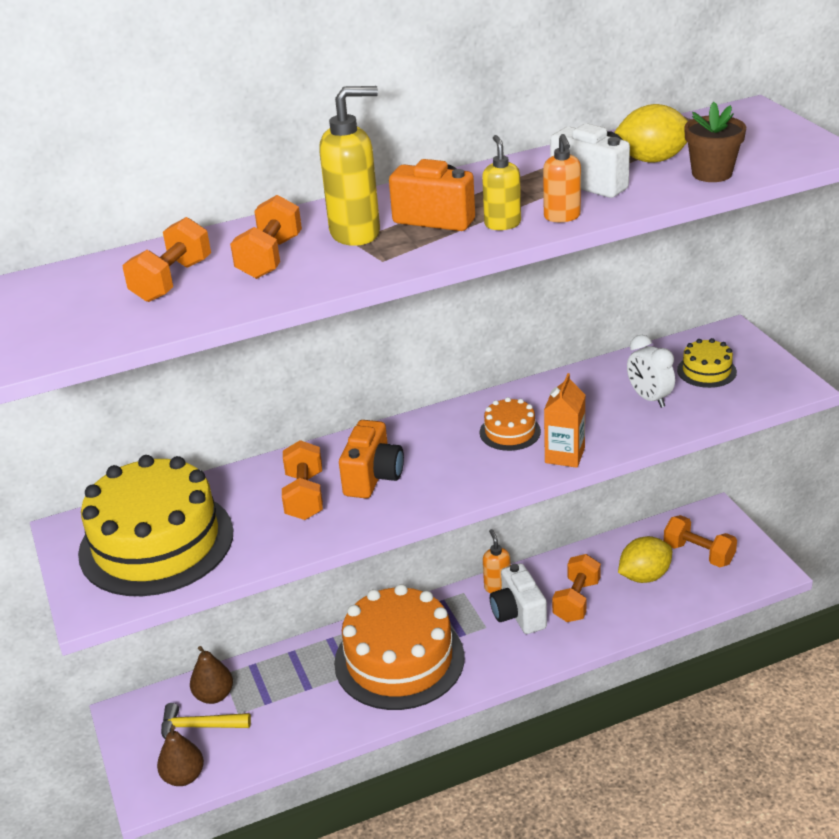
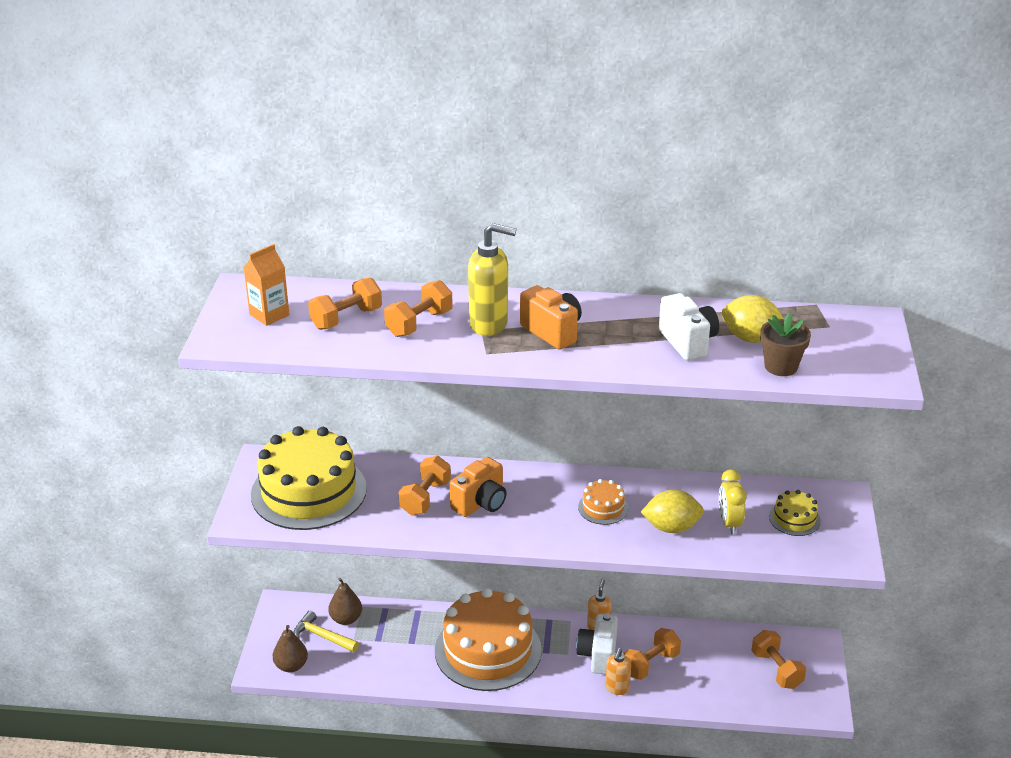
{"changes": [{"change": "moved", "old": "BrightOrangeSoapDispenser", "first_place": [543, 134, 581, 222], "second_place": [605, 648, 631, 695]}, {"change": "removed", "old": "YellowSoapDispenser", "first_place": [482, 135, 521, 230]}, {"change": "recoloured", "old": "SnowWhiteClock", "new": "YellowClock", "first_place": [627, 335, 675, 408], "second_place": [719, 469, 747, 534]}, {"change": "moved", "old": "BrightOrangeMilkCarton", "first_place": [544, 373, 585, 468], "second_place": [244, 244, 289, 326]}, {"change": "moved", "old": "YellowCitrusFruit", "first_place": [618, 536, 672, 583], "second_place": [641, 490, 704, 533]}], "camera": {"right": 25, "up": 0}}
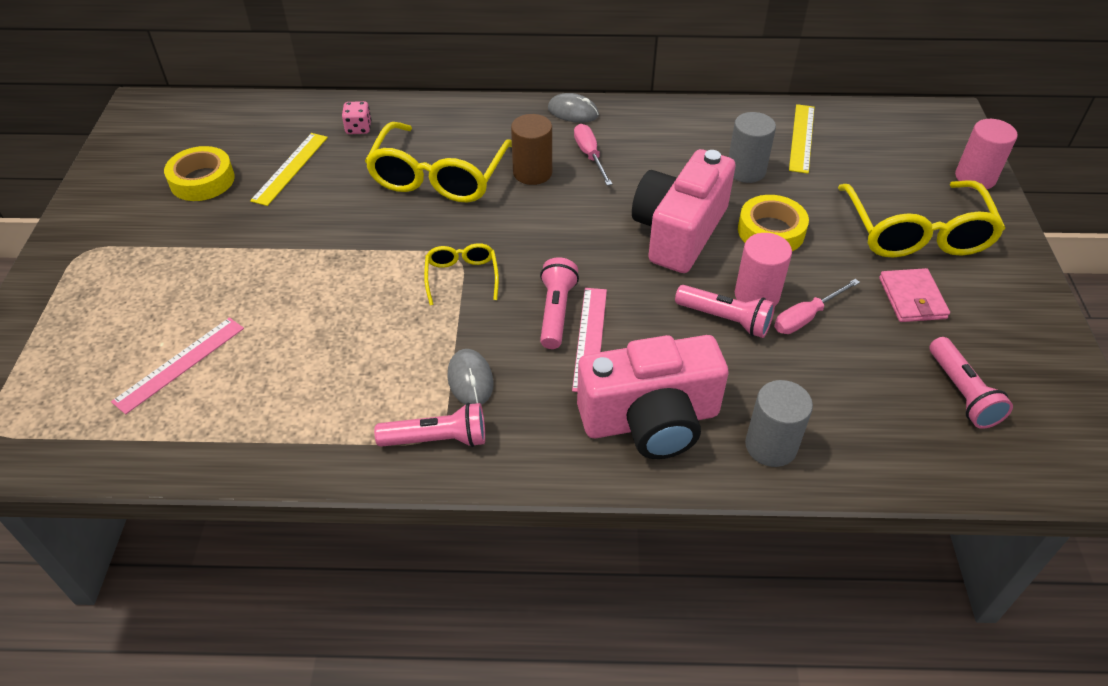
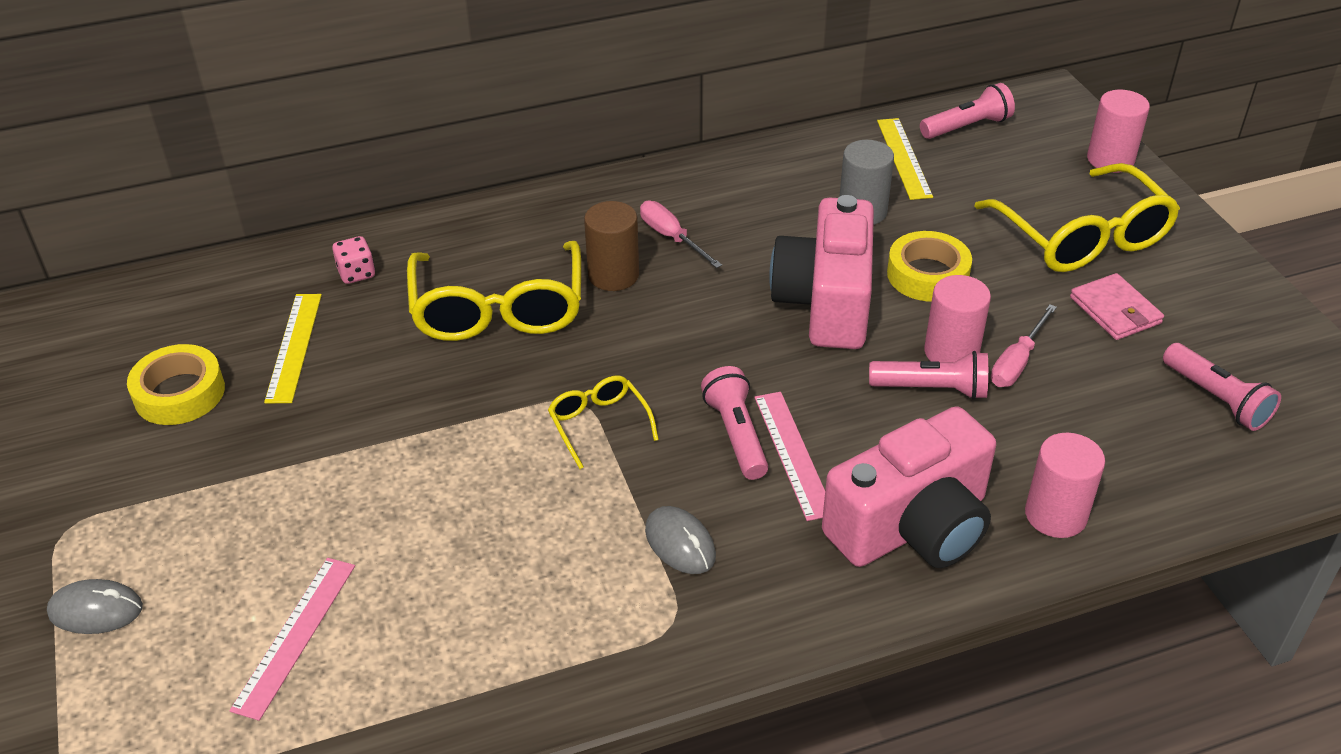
{"changes": [{"change": "moved", "old": "GreyComputerMouse", "first_place": [548, 93, 599, 123], "second_place": [47, 579, 143, 634]}, {"change": "recoloured", "old": "GreyCylinderShape", "new": "RosyCylinderShape", "first_place": [745, 380, 813, 467], "second_place": [1025, 433, 1105, 538]}, {"change": "moved", "old": "RosyFlashlight", "first_place": [374, 403, 485, 447], "second_place": [920, 83, 1015, 139]}], "camera": {"right": -20, "up": -5}}
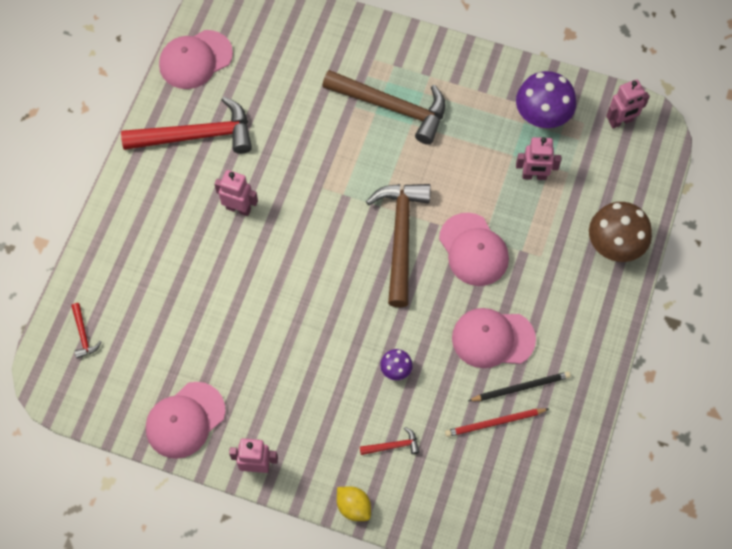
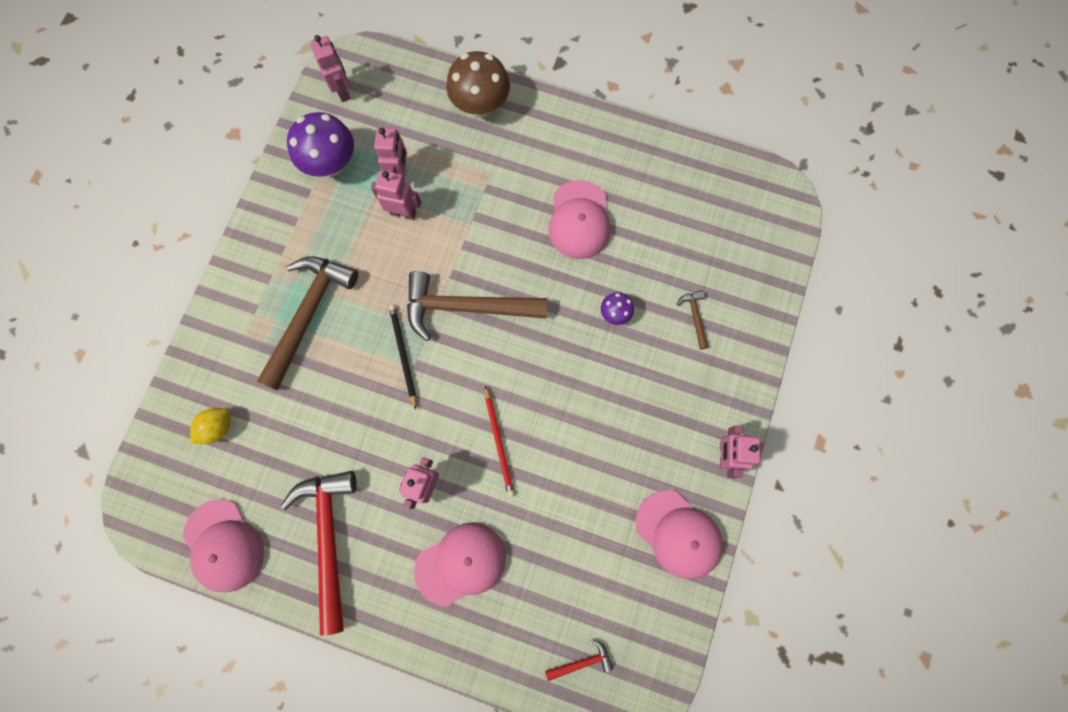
{"changes": [{"change": "moved", "old": "RosyCap", "first_place": [439, 213, 509, 286], "second_place": [414, 522, 506, 607]}, {"change": "moved", "old": "EbonyWoodenPencil", "first_place": [468, 372, 571, 401], "second_place": [389, 305, 416, 410]}, {"change": "moved", "old": "ScarletWoodenPencil", "first_place": [445, 408, 549, 437], "second_place": [485, 385, 515, 497]}, {"change": "recoloured", "old": "ScarletHammer", "new": "DarkBrownHammer", "first_place": [360, 427, 420, 455], "second_place": [677, 291, 709, 349]}, {"change": "moved", "old": "YellowCitrusFruit", "first_place": [337, 486, 371, 521], "second_place": [190, 408, 230, 444]}, {"change": "added", "new": "RosyToyRobot", "second_place": [371, 170, 421, 220]}], "camera": {"right": -90, "up": 10}}
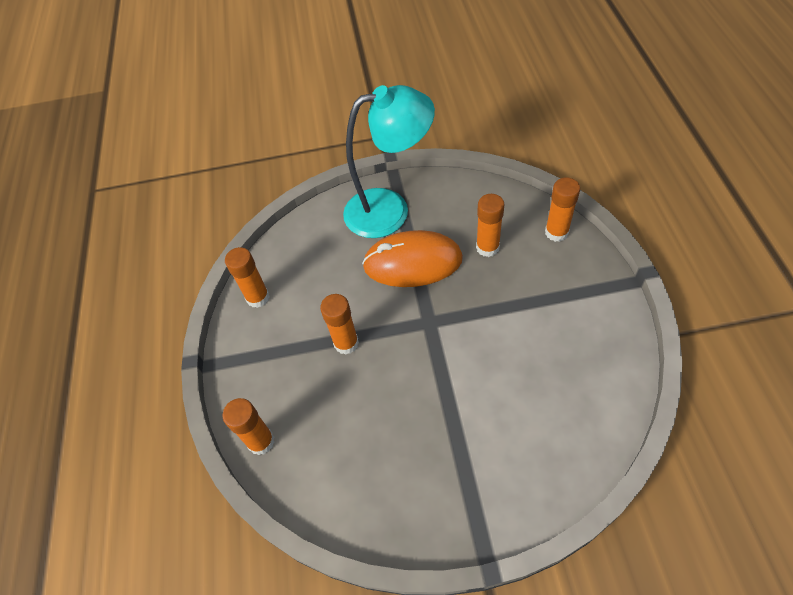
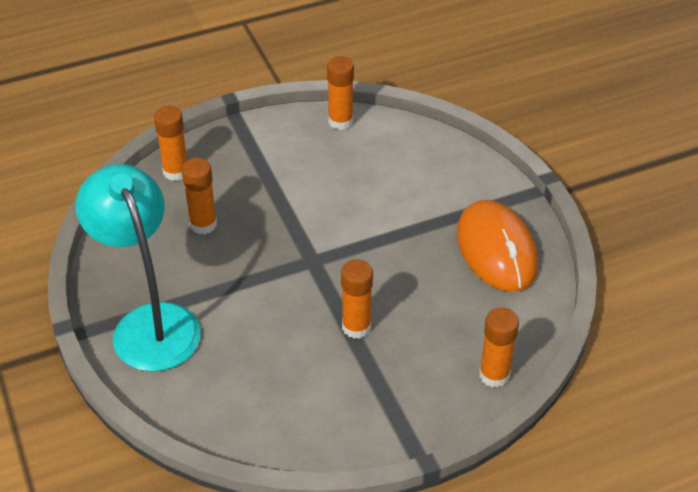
{"changes": [{"change": "moved", "old": "BrightOrangeComputerMouse", "first_place": [362, 230, 463, 287], "second_place": [457, 200, 538, 292]}, {"change": "moved", "old": "BrightOrangeStickOfGlue", "first_place": [225, 247, 270, 308], "second_place": [327, 56, 354, 130]}], "camera": {"right": -110, "up": -10}}
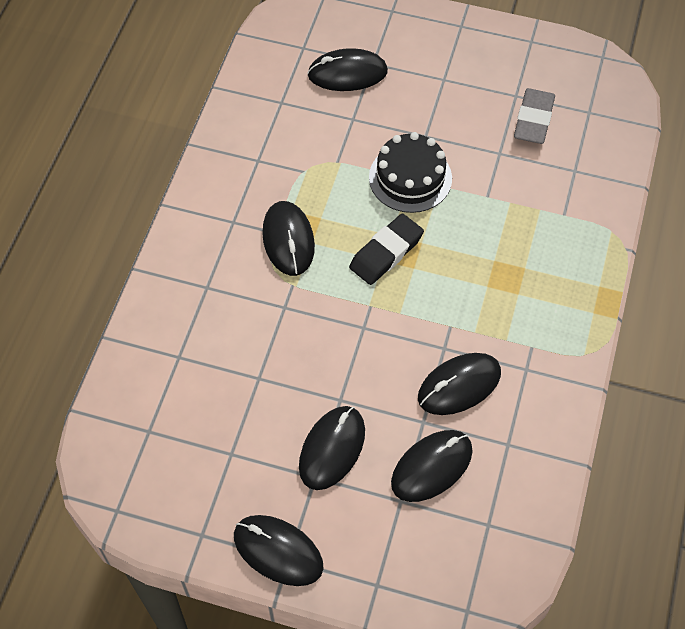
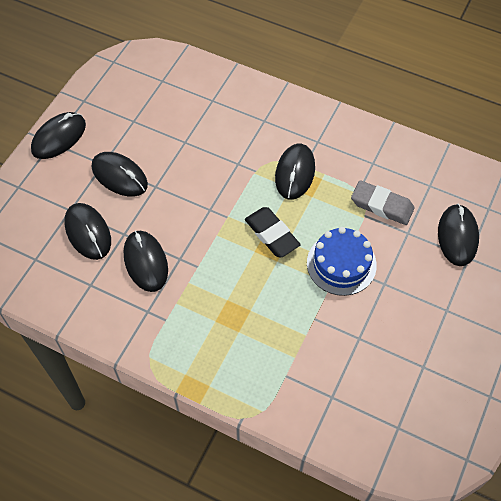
{"changes": [{"change": "moved", "old": "GreyEraser", "first_place": [514, 88, 555, 144], "second_place": [351, 180, 415, 225]}, {"change": "recoloured", "old": "EbonyCake", "new": "RoyalBlueCake", "first_place": [369, 132, 452, 213], "second_place": [307, 227, 377, 296]}, {"change": "turned", "old": "EbonyComputerMouse", "first_place": [262, 201, 315, 276], "second_place": [275, 144, 315, 200], "degrees": -75}], "camera": {"right": 100, "up": 0}}
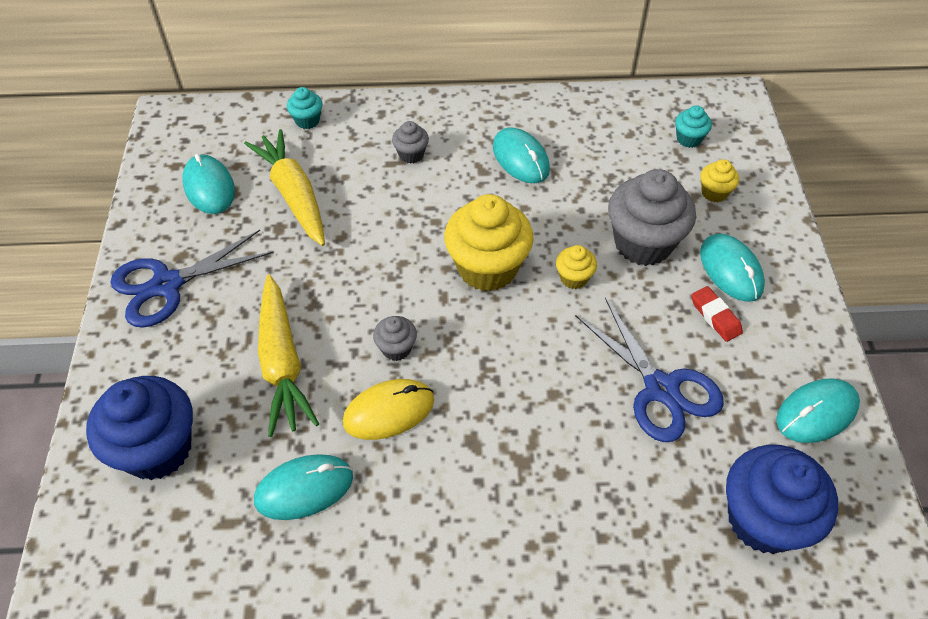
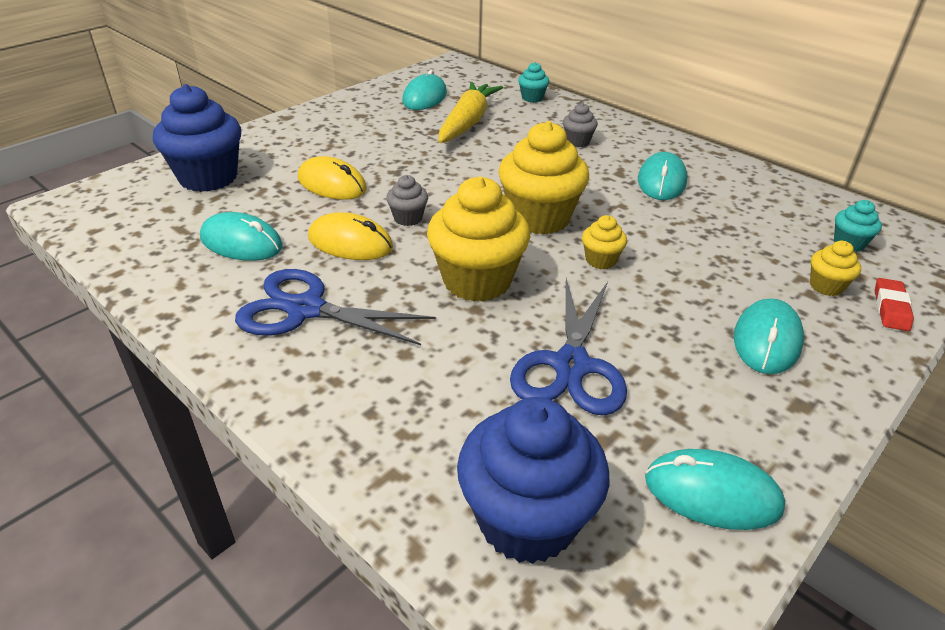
{"changes": [{"change": "removed", "old": "GreyFairyCake", "first_place": [608, 169, 696, 266]}, {"change": "moved", "old": "RoyalBluePairOfScissors", "first_place": [110, 230, 274, 328], "second_place": [235, 269, 436, 345]}, {"change": "replaced", "old": "YellowToyCarrot", "new": "YellowComputerMouse", "first_place": [258, 274, 319, 437], "second_place": [298, 156, 367, 200]}, {"change": "moved", "old": "ScarletEraser", "first_place": [691, 286, 743, 342], "second_place": [875, 278, 914, 331]}, {"change": "added", "new": "YellowFairyCake", "second_place": [427, 176, 530, 302]}], "camera": {"right": 45, "up": -15}}
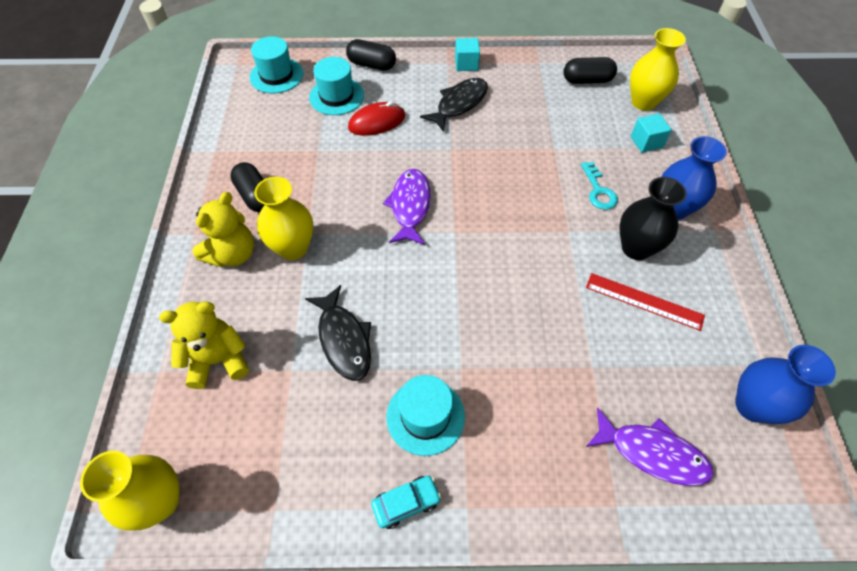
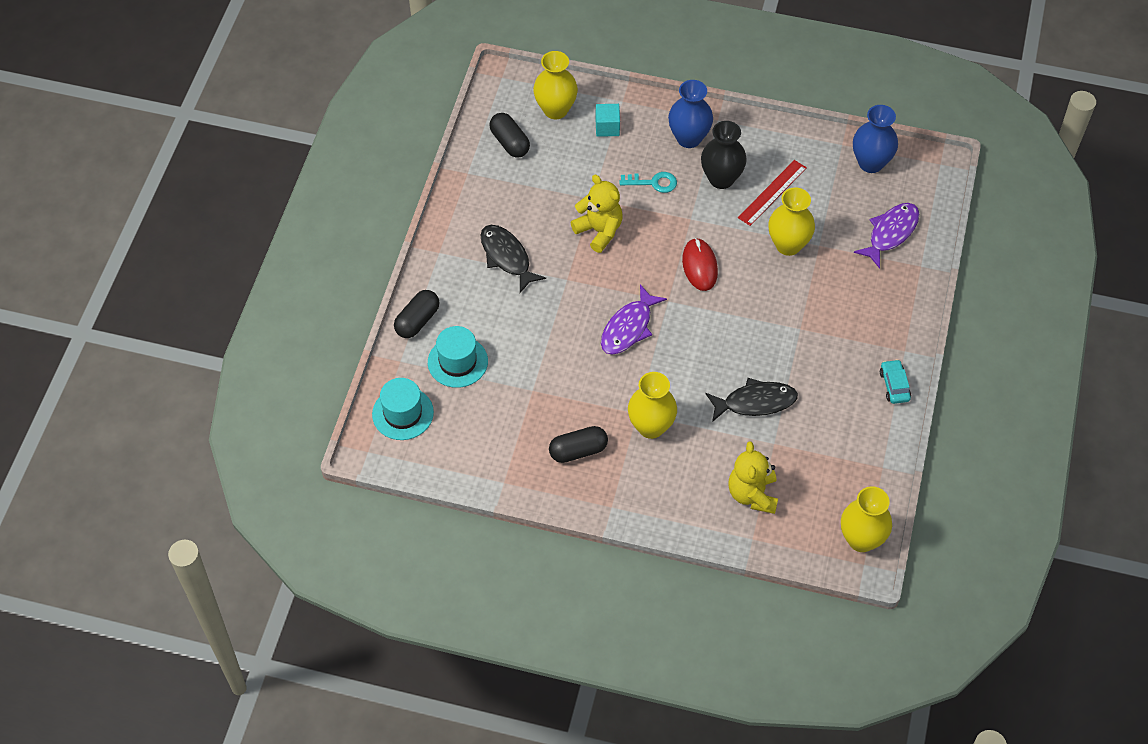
{"changes": [{"change": "removed", "old": "AquaSolidCube", "first_place": [455, 38, 480, 71]}, {"change": "turned", "old": "EbonyPill", "first_place": [564, 57, 617, 84], "second_place": [489, 113, 530, 158], "degrees": -45}, {"change": "moved", "old": "ScarletComputerMouse", "first_place": [348, 102, 405, 136], "second_place": [682, 238, 718, 291]}, {"change": "turned", "old": "VioletFish", "first_place": [383, 169, 431, 245], "second_place": [601, 284, 667, 355], "degrees": -75}, {"change": "moved", "old": "YellowTeddyBear", "first_place": [192, 192, 254, 267], "second_place": [570, 175, 622, 253]}, {"change": "removed", "old": "AquaHat", "first_place": [386, 375, 465, 456]}, {"change": "added", "new": "YellowTallVase", "second_place": [768, 187, 815, 256]}], "camera": {"right": -75, "up": 0}}
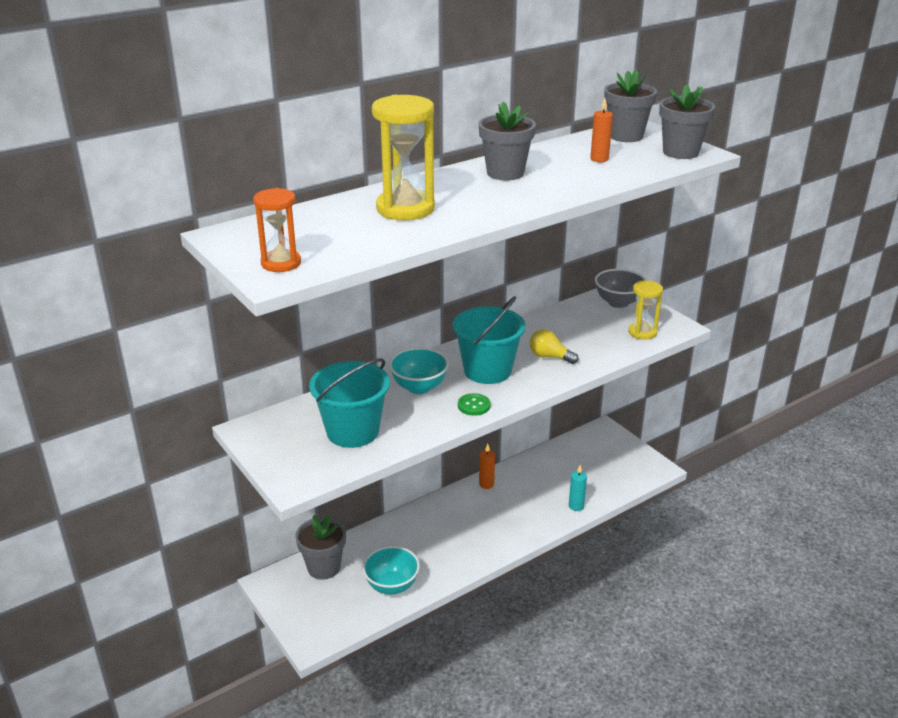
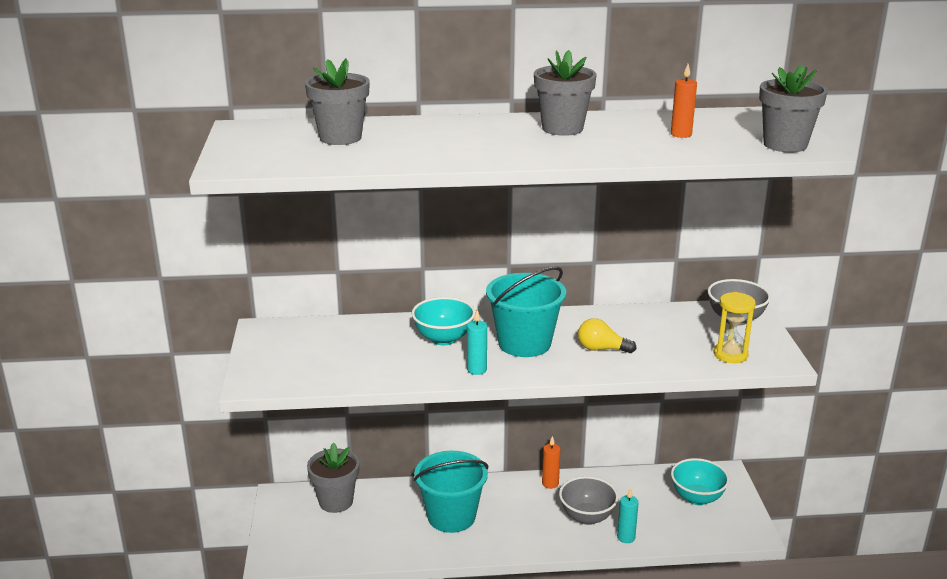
{"changes": [{"change": "moved", "old": "GreyPlantPot", "first_place": [604, 69, 657, 142], "second_place": [305, 58, 370, 145]}, {"change": "removed", "old": "YellowSandTimer", "first_place": [372, 95, 435, 220]}, {"change": "removed", "old": "BrightOrangeSandTimer", "first_place": [253, 188, 301, 272]}, {"change": "turned", "old": "YellowLightbulb", "first_place": [530, 329, 578, 364], "second_place": [578, 318, 636, 353], "degrees": -45}, {"change": "moved", "old": "AquaPail", "first_place": [309, 358, 390, 448], "second_place": [414, 451, 488, 533]}, {"change": "replaced", "old": "LeafGreenShirtButton", "new": "AquaPillarCandle", "first_place": [458, 393, 490, 416], "second_place": [467, 310, 487, 375]}, {"change": "moved", "old": "AquaServingBowl", "first_place": [362, 546, 420, 595], "second_place": [671, 458, 729, 505]}, {"change": "added", "new": "GreyServingBowl", "second_place": [559, 476, 618, 525]}], "camera": {"right": 30, "up": -5}}
